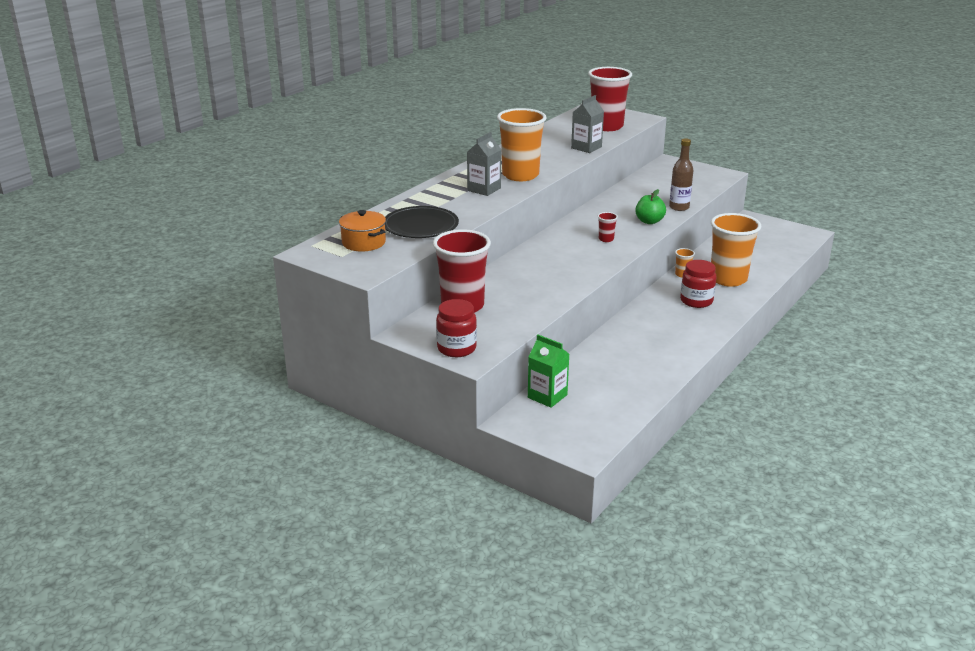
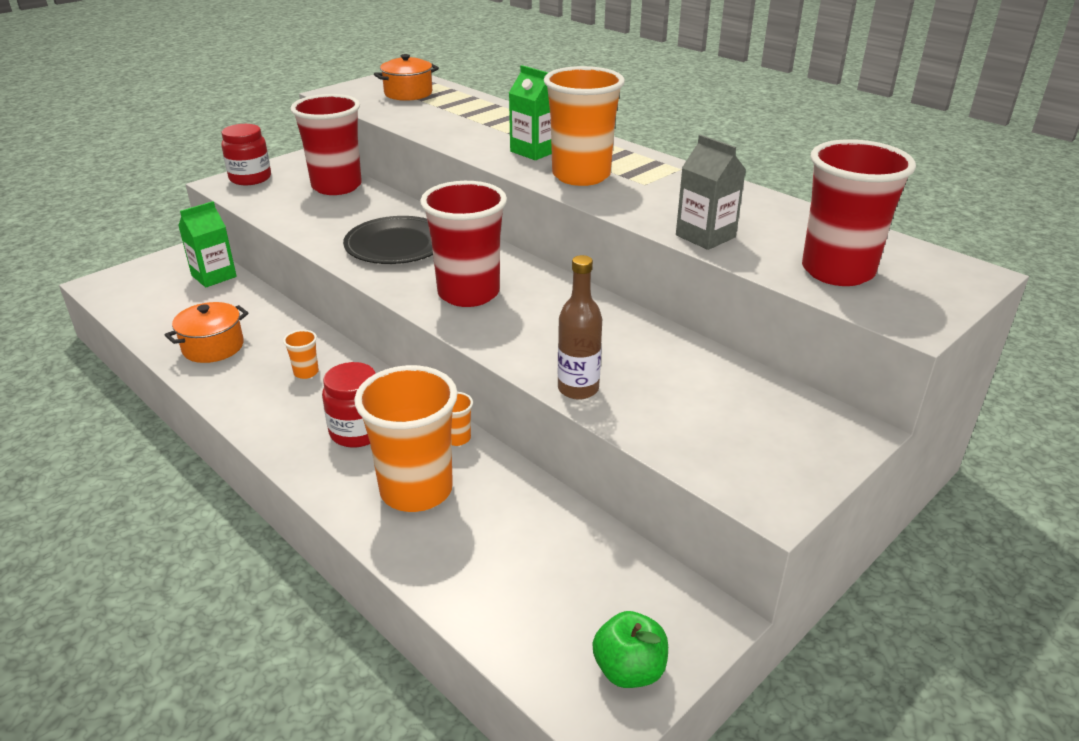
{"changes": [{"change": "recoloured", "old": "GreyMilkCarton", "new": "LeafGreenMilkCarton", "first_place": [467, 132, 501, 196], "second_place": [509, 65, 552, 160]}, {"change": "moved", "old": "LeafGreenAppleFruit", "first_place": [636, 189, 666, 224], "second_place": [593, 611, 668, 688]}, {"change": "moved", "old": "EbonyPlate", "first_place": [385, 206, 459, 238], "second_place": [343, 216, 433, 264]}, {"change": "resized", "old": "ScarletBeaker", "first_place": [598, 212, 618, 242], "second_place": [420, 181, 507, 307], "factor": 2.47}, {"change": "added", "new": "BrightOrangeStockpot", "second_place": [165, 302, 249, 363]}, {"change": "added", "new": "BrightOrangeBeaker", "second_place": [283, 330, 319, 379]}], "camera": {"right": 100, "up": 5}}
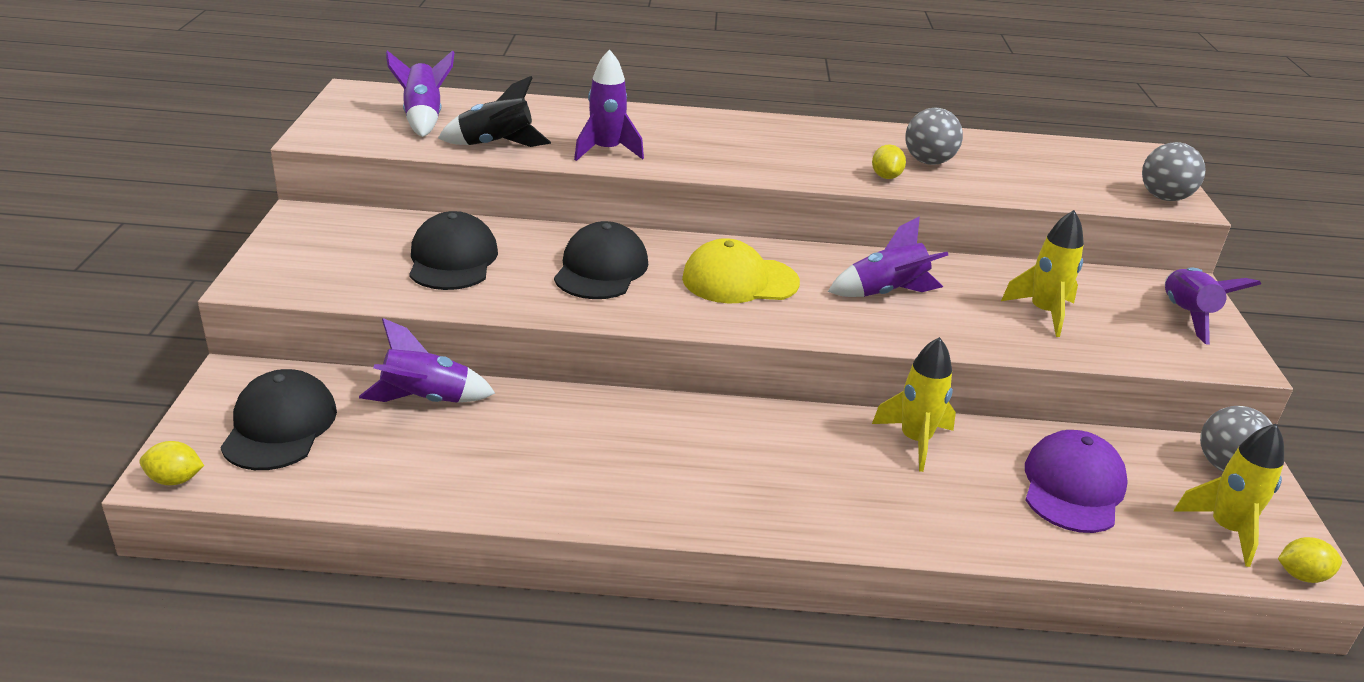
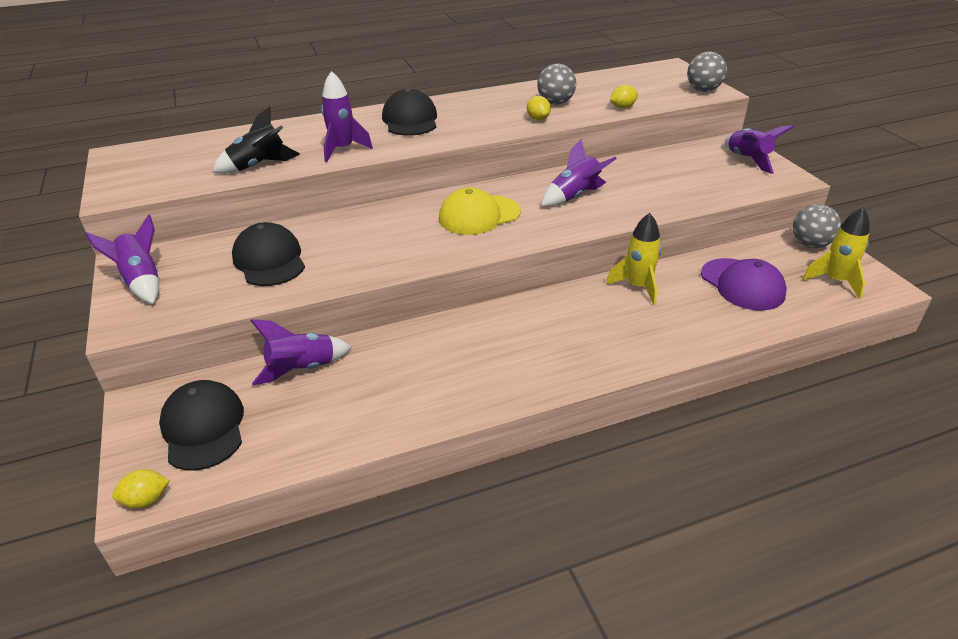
{"changes": [{"change": "moved", "old": "VioletRocket", "first_place": [386, 50, 455, 137], "second_place": [85, 214, 159, 304]}, {"change": "removed", "old": "YellowRocket", "first_place": [1001, 210, 1084, 337]}, {"change": "moved", "old": "EbonyCap", "first_place": [554, 221, 648, 299], "second_place": [382, 89, 437, 136]}, {"change": "turned", "old": "VioletCap", "first_place": [1025, 430, 1128, 533], "second_place": [701, 258, 787, 311], "degrees": 150}, {"change": "moved", "old": "YellowCitrusFruit", "first_place": [1278, 537, 1342, 583], "second_place": [610, 85, 638, 108]}], "camera": {"right": -20, "up": 5}}
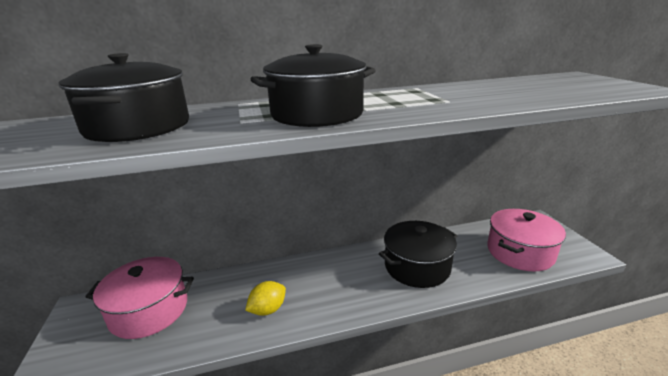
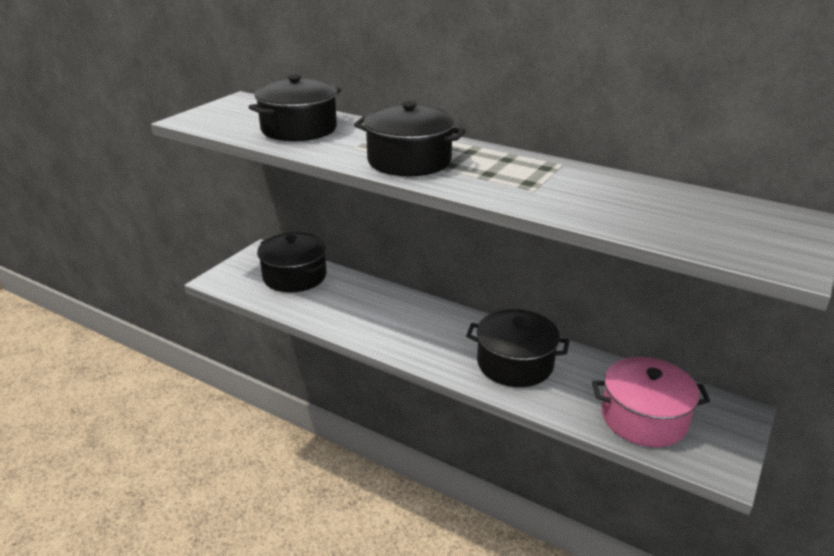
{"changes": [{"change": "recoloured", "old": "RosyStockpot", "new": "EbonyStockpot", "first_place": [86, 257, 194, 339], "second_place": [257, 232, 327, 293]}, {"change": "removed", "old": "YellowCitrusFruit", "first_place": [245, 281, 286, 316]}], "camera": {"right": 45, "up": 5}}
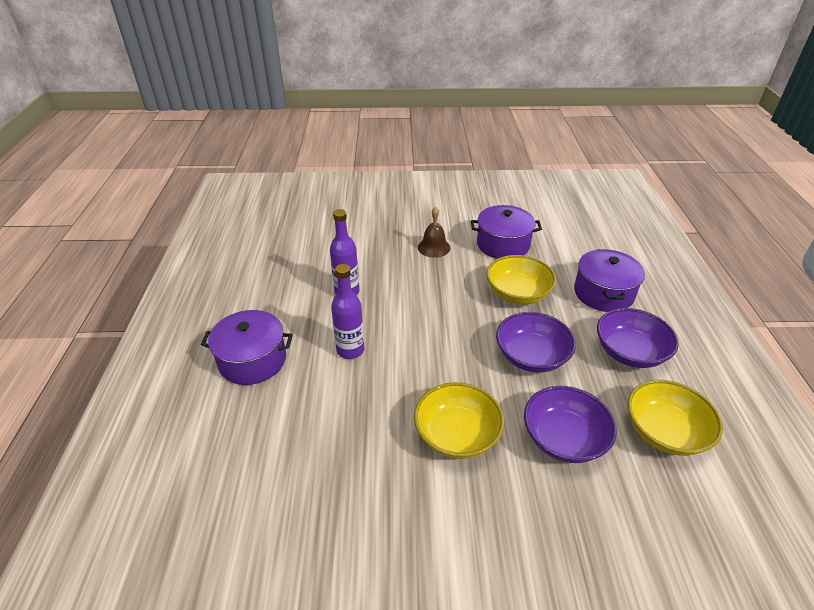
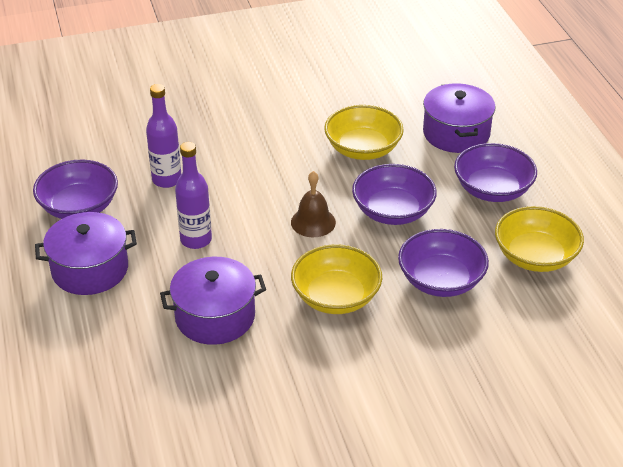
{"changes": [{"change": "moved", "old": "VioletStockpot", "first_place": [471, 205, 542, 259], "second_place": [160, 257, 266, 345]}, {"change": "moved", "old": "DarkBrownHandBell", "first_place": [418, 206, 450, 258], "second_place": [291, 171, 336, 237]}, {"change": "added", "new": "VioletServingBowl", "second_place": [33, 159, 118, 219]}], "camera": {"right": -15, "up": 0}}
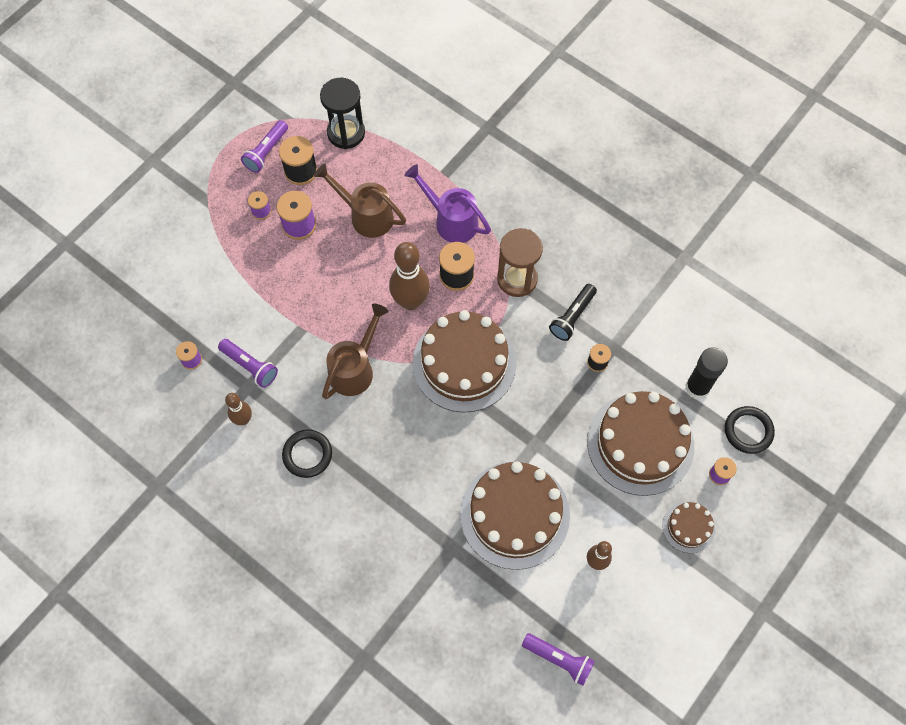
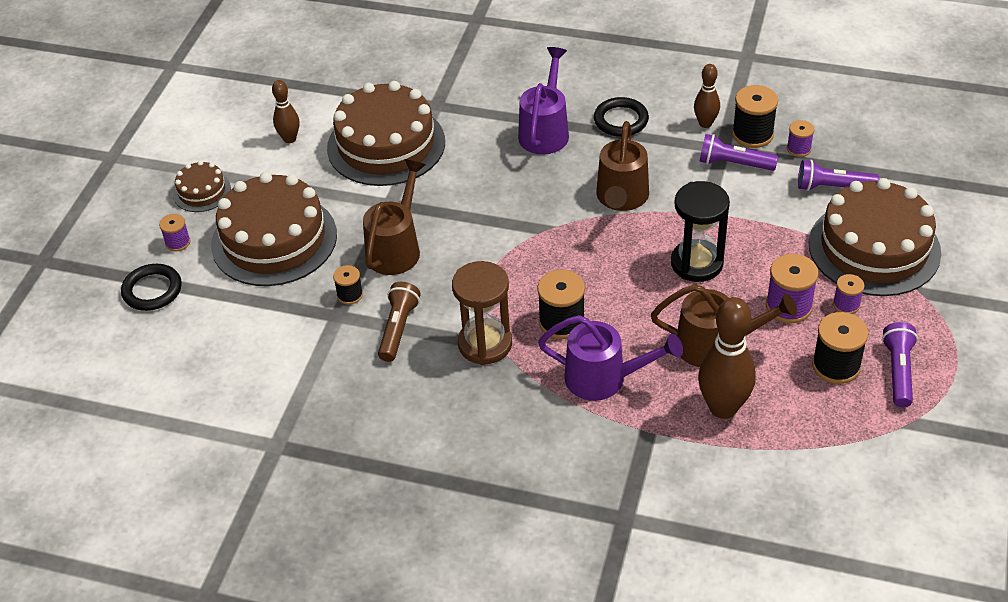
{"changes": [{"change": "moved", "old": "EbonySandTimer", "first_place": [320, 78, 365, 149], "second_place": [671, 181, 730, 282]}, {"change": "moved", "old": "DarkBrownTenpin", "first_place": [389, 242, 430, 310], "second_place": [698, 297, 756, 419]}, {"change": "recoloured", "old": "EbonyFlashlight", "new": "DarkBrownFlashlight", "first_place": [549, 284, 597, 341], "second_place": [378, 282, 421, 362]}, {"change": "moved", "old": "DarkBrownCake", "first_place": [413, 310, 516, 412], "second_place": [809, 178, 941, 296]}, {"change": "removed", "old": "EbonyStickOfGlue", "first_place": [685, 347, 728, 400]}, {"change": "moved", "old": "VioletFlashlight", "first_place": [522, 633, 595, 686], "second_place": [798, 160, 879, 191]}, {"change": "added", "new": "VioletWateringPot", "second_place": [518, 47, 569, 154]}, {"change": "added", "new": "EbonyReelOfThread", "second_place": [732, 85, 778, 148]}, {"change": "added", "new": "DarkBrownWateringPot", "second_place": [363, 159, 426, 275]}], "camera": {"right": 160, "up": -20}}
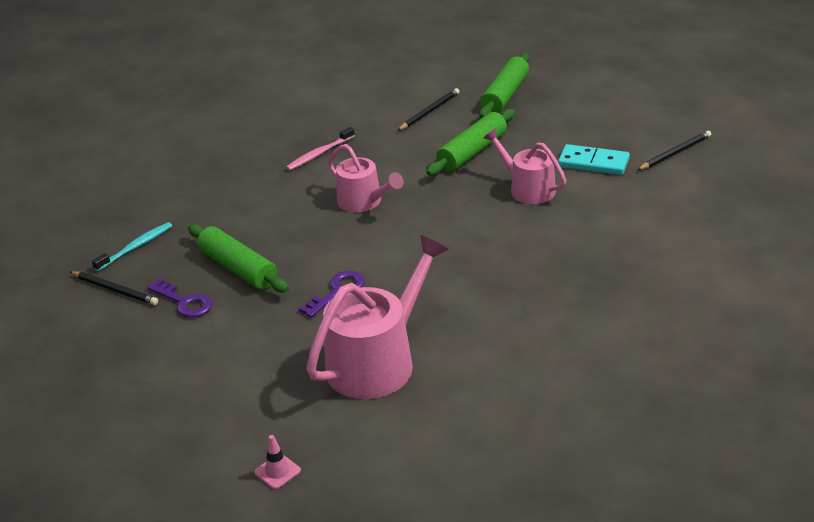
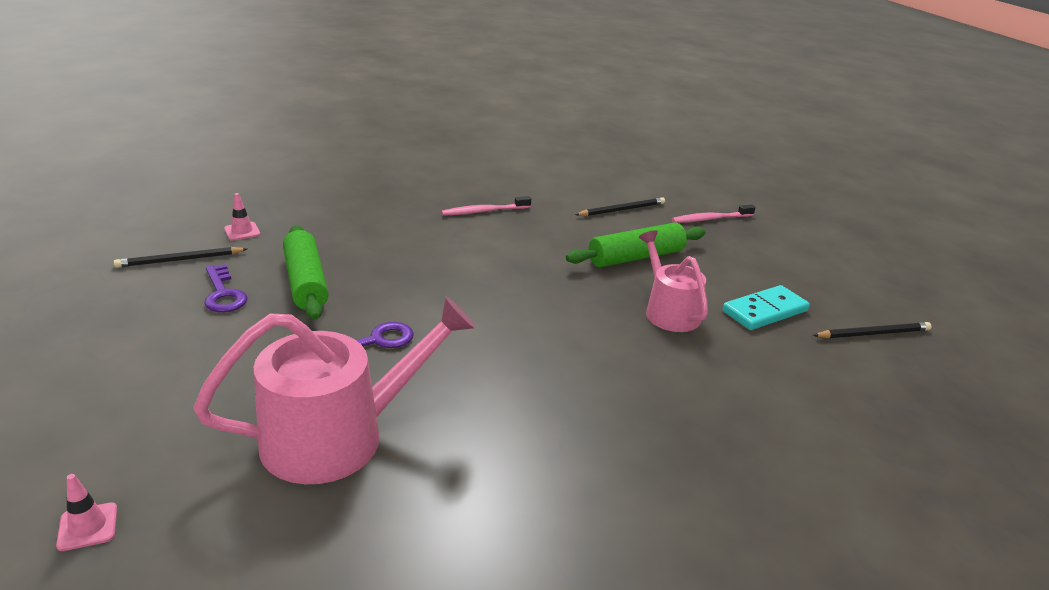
{"changes": [{"change": "replaced", "old": "LeafGreenRollingPin", "new": "RosyToothBrush", "first_place": [479, 53, 529, 118], "second_place": [672, 204, 756, 223]}, {"change": "removed", "old": "RosyWateringPot", "first_place": [328, 144, 404, 212]}, {"change": "turned", "old": "AquaDominoTile", "first_place": [558, 144, 630, 175], "second_place": [723, 285, 810, 330], "degrees": -75}, {"change": "replaced", "old": "AquaToothBrush", "new": "RosyTrafficCone", "first_place": [92, 222, 172, 271], "second_place": [224, 193, 260, 241]}, {"change": "turned", "old": "EbonyWoodenPencil", "first_place": [70, 271, 158, 305], "second_place": [114, 247, 247, 268], "degrees": 105}], "camera": {"right": 20, "up": -5}}
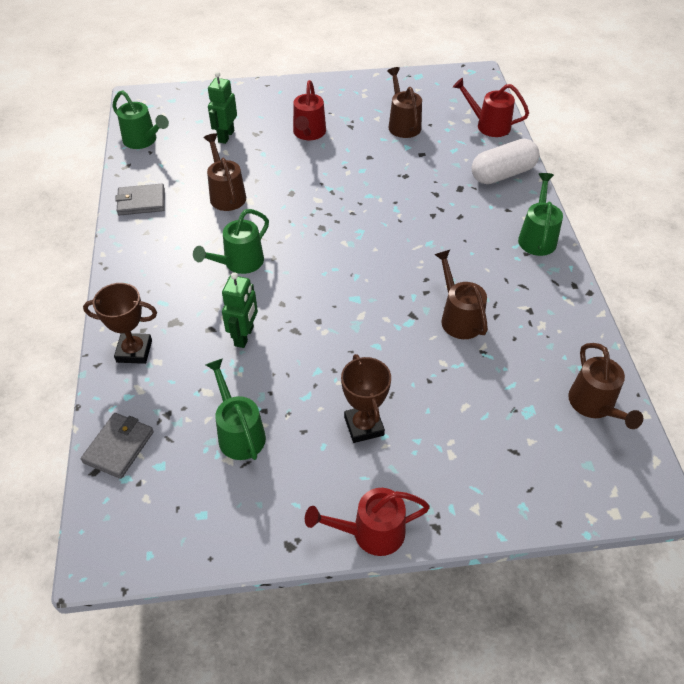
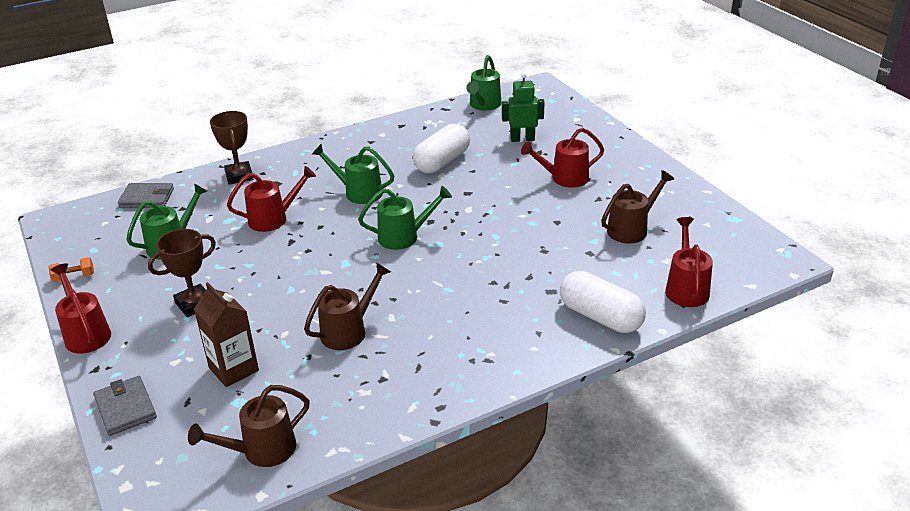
{"changes": [{"change": "replaced", "old": "DarkBrownWateringPot", "new": "SnowWhitePill", "first_place": [203, 133, 246, 211], "second_place": [413, 124, 470, 173]}, {"change": "moved", "old": "LeafGreenWateringPot", "first_place": [518, 173, 563, 256], "second_place": [358, 186, 452, 250]}, {"change": "moved", "old": "GreyCardWallet", "first_place": [115, 184, 165, 215], "second_place": [93, 376, 157, 436]}, {"change": "replaced", "old": "LeafGreenToyRobot", "new": "ScarletWateringPot", "first_place": [222, 272, 258, 348], "second_place": [227, 166, 316, 232]}, {"change": "added", "new": "BrightOrangeHandWeight", "second_place": [49, 257, 94, 282]}, {"change": "added", "new": "DarkBrownMilkCarton", "second_place": [194, 282, 259, 387]}], "camera": {"right": 70, "up": -15}}
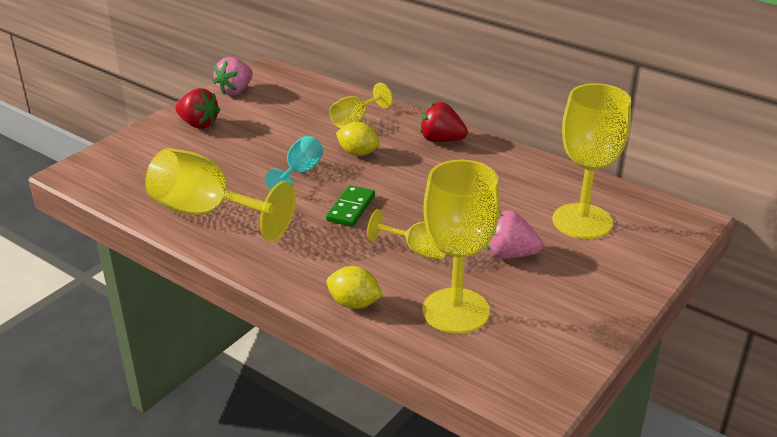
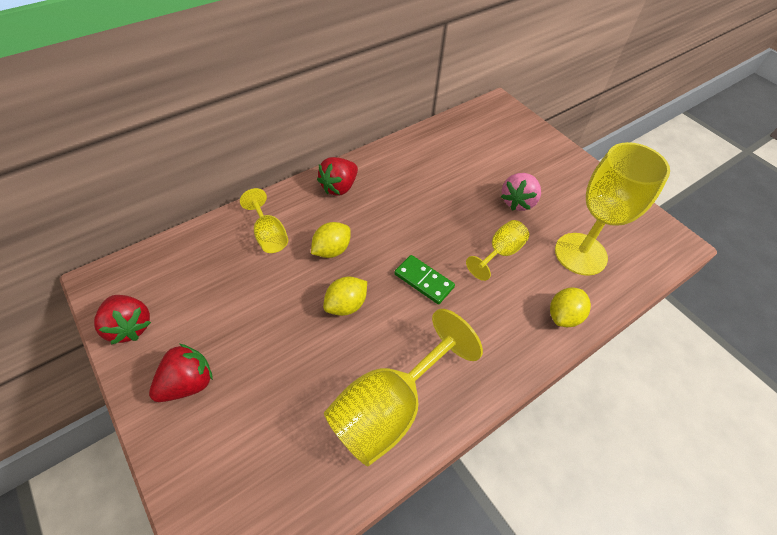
{"changes": [{"change": "recoloured", "old": "RosyStrawberry", "new": "ScarletStrawberry", "first_place": [213, 57, 253, 95], "second_place": [94, 295, 151, 345]}, {"change": "removed", "old": "YellowGoblet", "first_place": [553, 83, 631, 239]}, {"change": "replaced", "old": "AquaGoblet", "new": "YellowCitrusFruit", "first_place": [265, 136, 323, 190], "second_place": [323, 276, 367, 316]}], "camera": {"right": -75, "up": 20}}
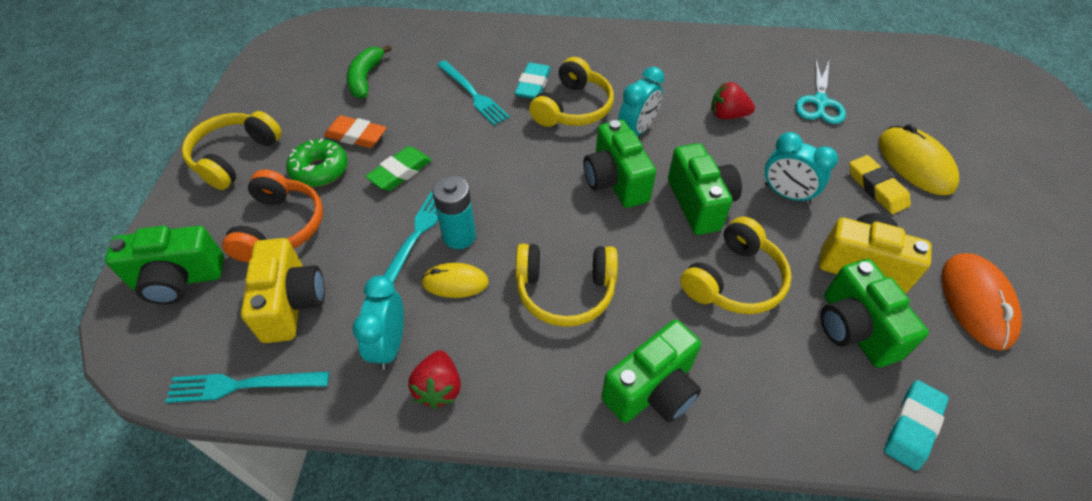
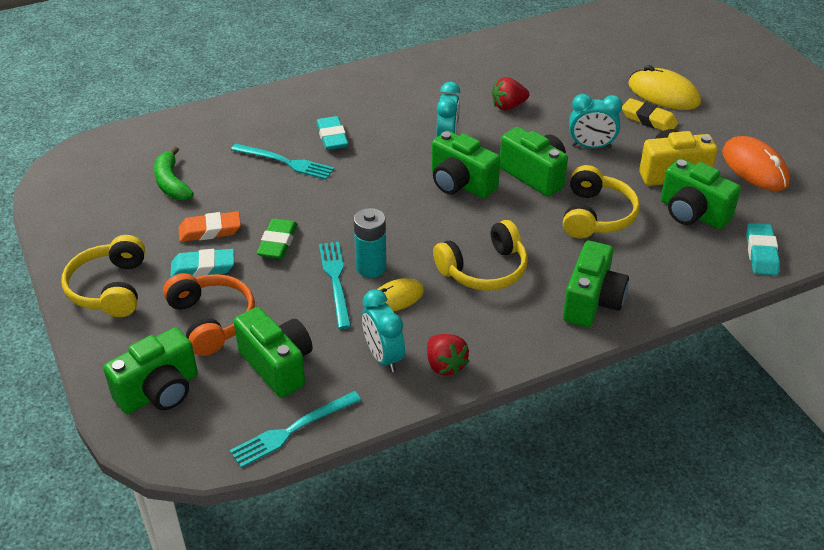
{"changes": [{"change": "removed", "old": "YellowHeadset", "first_place": [529, 57, 614, 127]}, {"change": "removed", "old": "AquaPairOfScissors", "first_place": [795, 60, 846, 124]}, {"change": "replaced", "old": "LeafGreenDonut", "new": "AquaEraser", "first_place": [286, 138, 348, 187], "second_place": [170, 249, 234, 277]}, {"change": "recoloured", "old": "YellowCompactCamera", "new": "LeafGreenCompactCamera", "first_place": [241, 238, 325, 343], "second_place": [234, 307, 313, 398]}], "camera": {"right": -30, "up": -10}}
